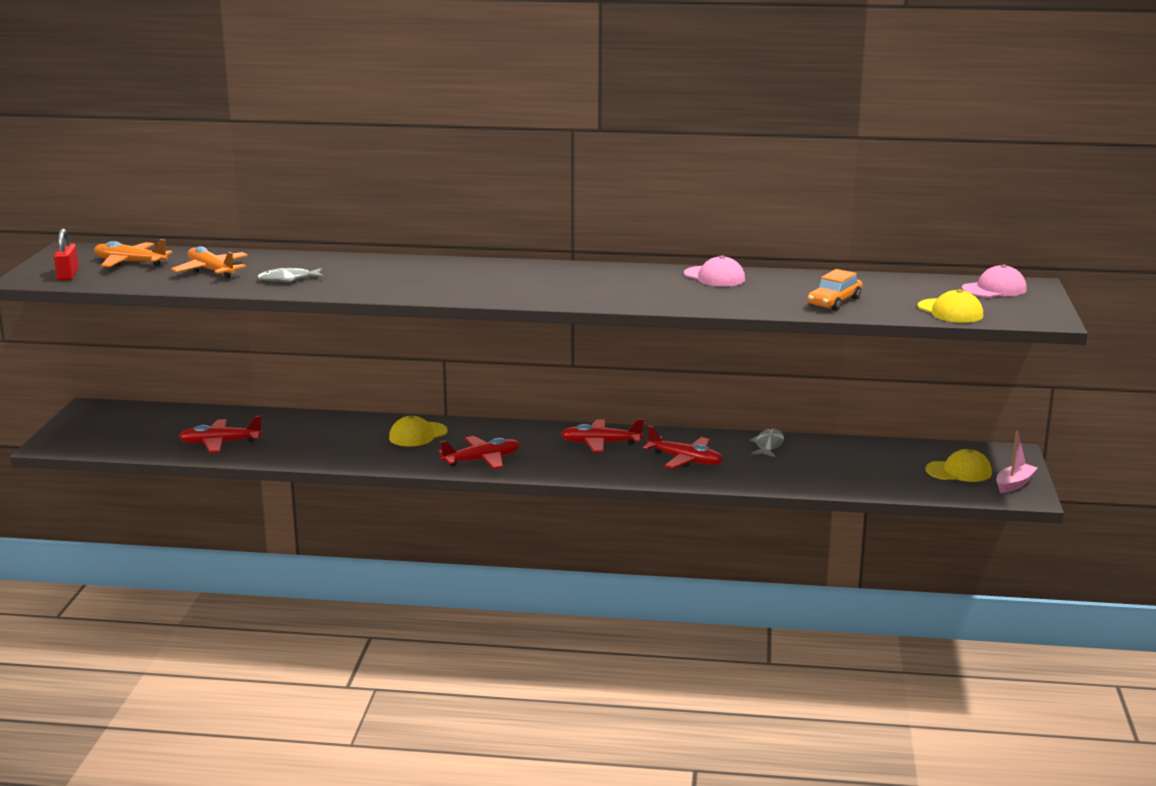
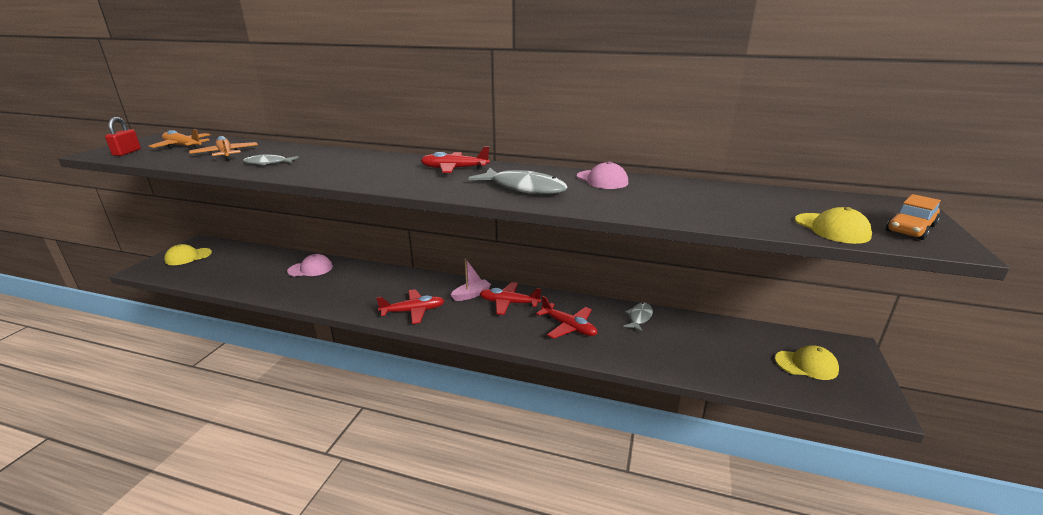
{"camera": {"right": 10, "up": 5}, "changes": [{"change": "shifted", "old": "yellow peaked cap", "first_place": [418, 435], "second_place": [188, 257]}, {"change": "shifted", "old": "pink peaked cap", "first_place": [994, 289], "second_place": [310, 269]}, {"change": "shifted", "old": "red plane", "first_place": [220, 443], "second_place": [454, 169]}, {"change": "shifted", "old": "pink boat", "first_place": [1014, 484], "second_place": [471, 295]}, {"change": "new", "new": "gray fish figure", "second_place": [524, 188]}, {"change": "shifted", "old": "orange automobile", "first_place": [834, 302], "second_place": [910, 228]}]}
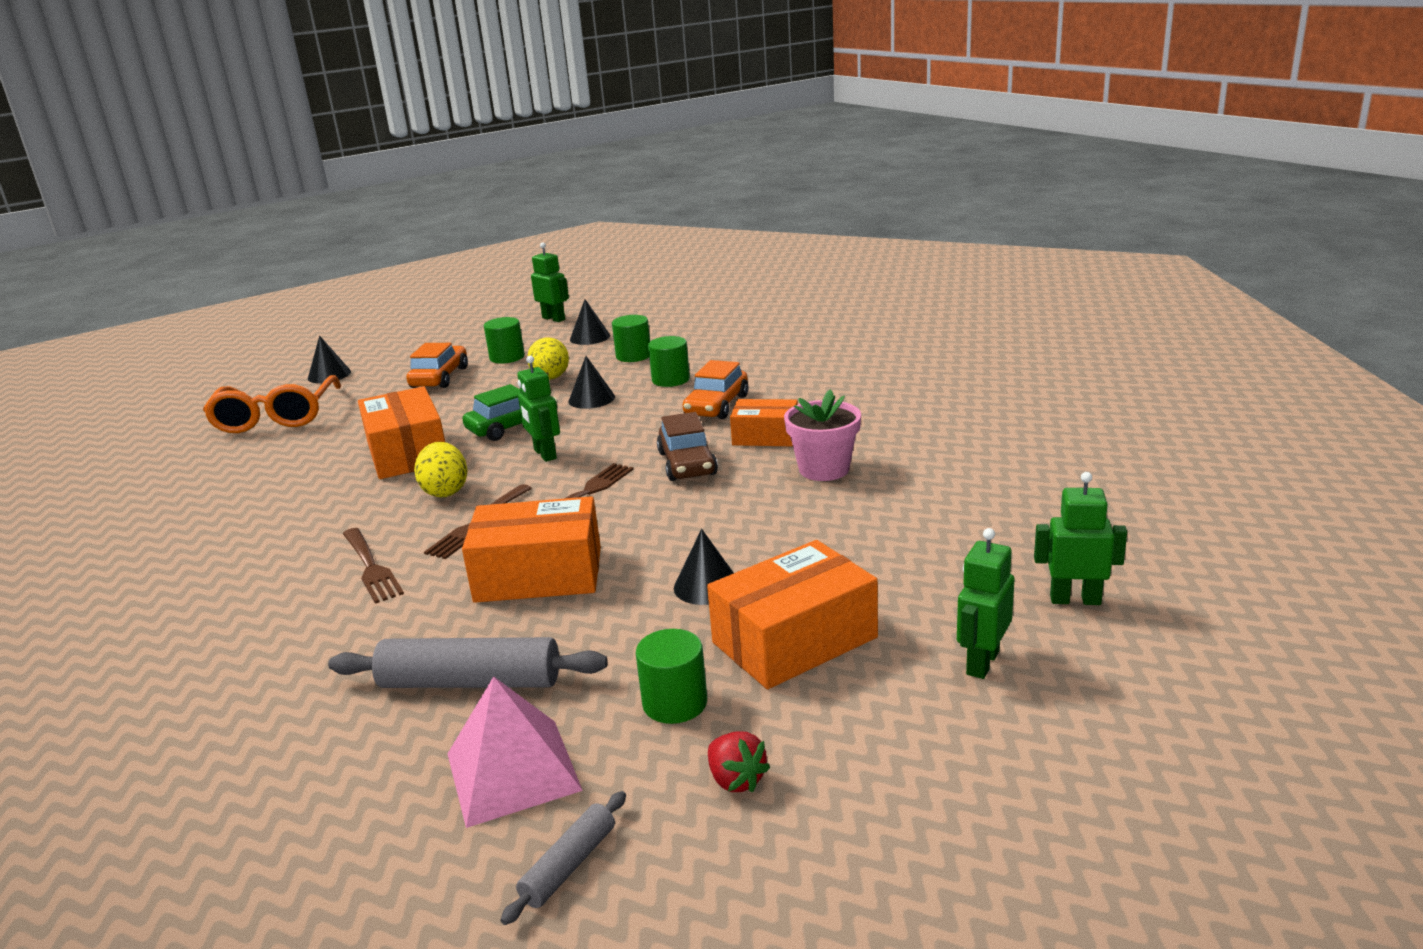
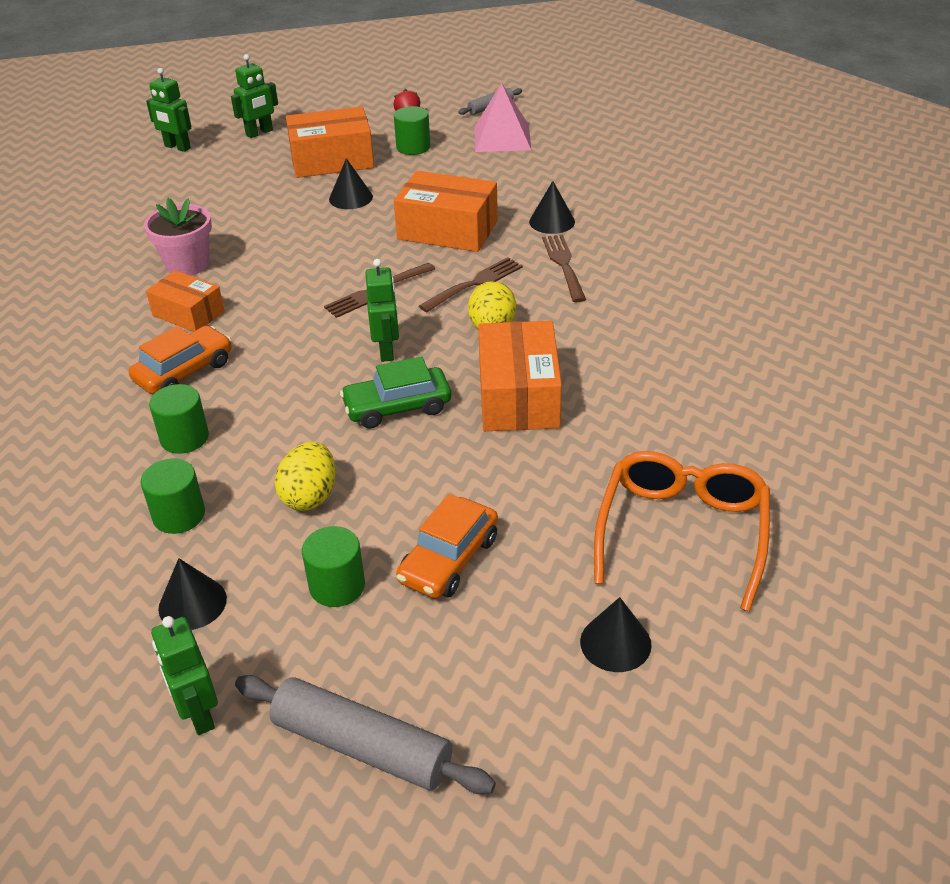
{"camera": {"right": -160, "up": 15}, "changes": [{"change": "shifted", "old": "gray rolling pin", "first_place": [470, 682], "second_place": [362, 746]}, {"change": "shifted", "old": "ebony cone shape", "first_place": [591, 399], "second_place": [552, 221]}, {"change": "gone", "old": "brown automobile", "first_place": [687, 464]}]}
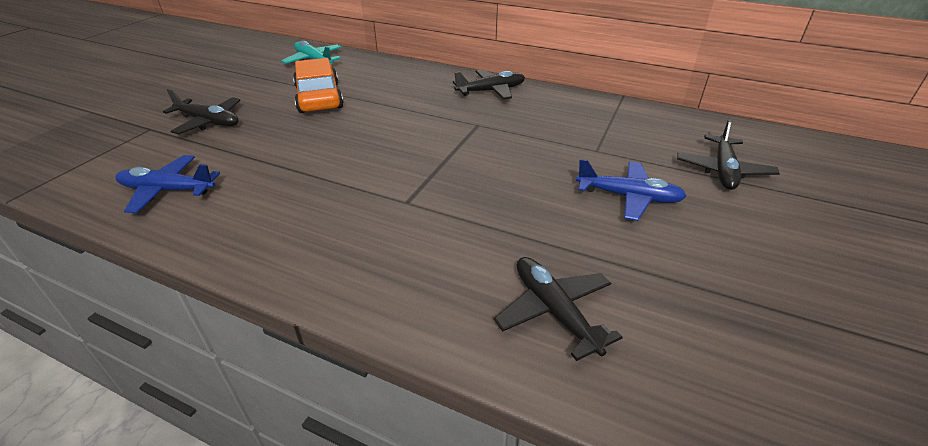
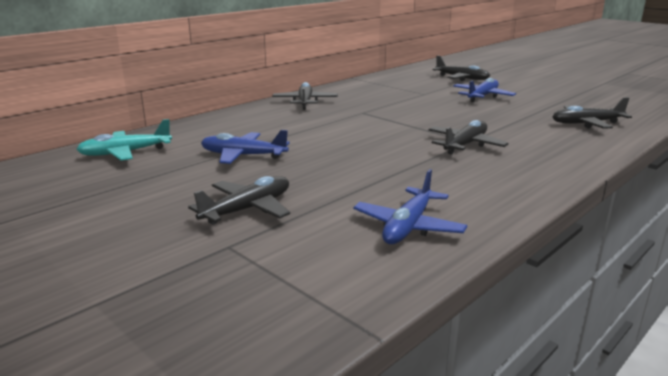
{"camera": {"right": -70, "up": -15}, "changes": [{"change": "swapped", "old": "orange automobile", "new": "blue plane", "first_place": [319, 97], "second_place": [243, 156]}, {"change": "new", "new": "ebony plane", "second_place": [465, 145]}]}
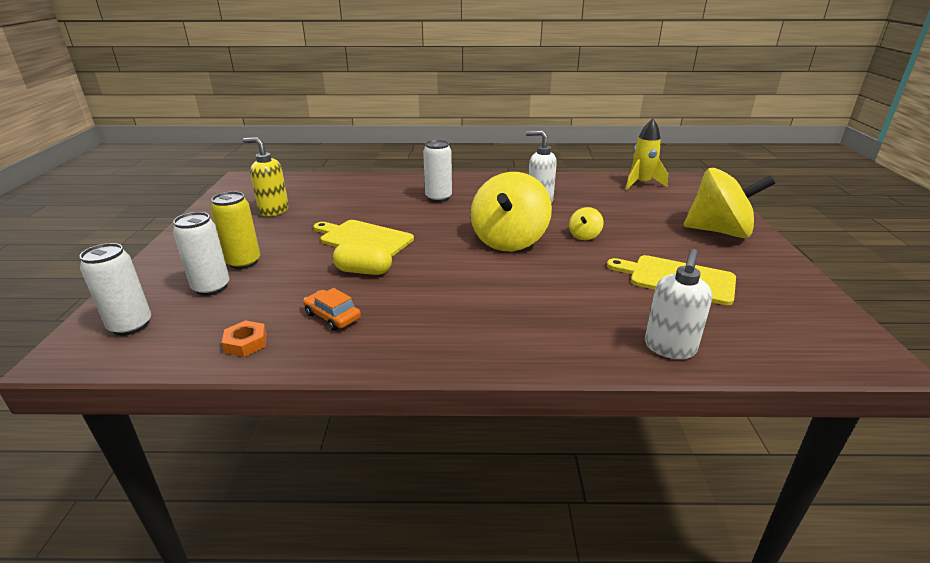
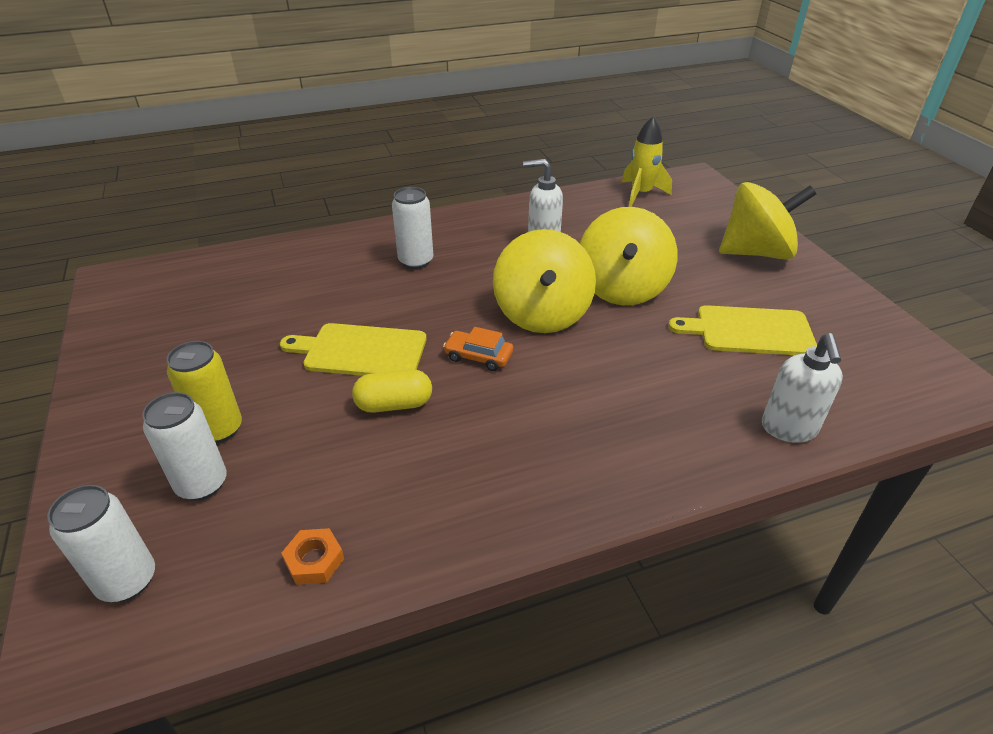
{"camera": {"right": -20, "up": 10}, "changes": [{"change": "shifted", "old": "orange automobile", "first_place": [332, 316], "second_place": [478, 356]}, {"change": "scaled", "old": "yellow toy top", "first_place": [584, 236], "second_place": [622, 288], "factor": 2.31}, {"change": "gone", "old": "yellow pump bottle", "first_place": [273, 210]}]}
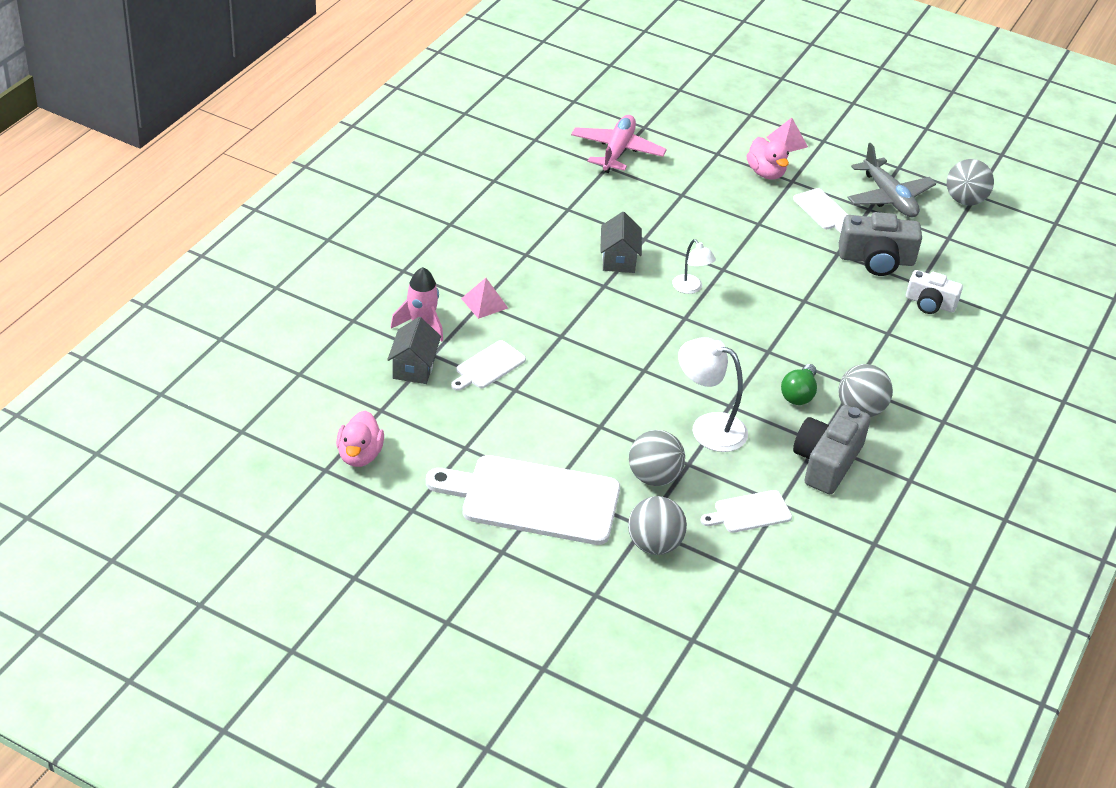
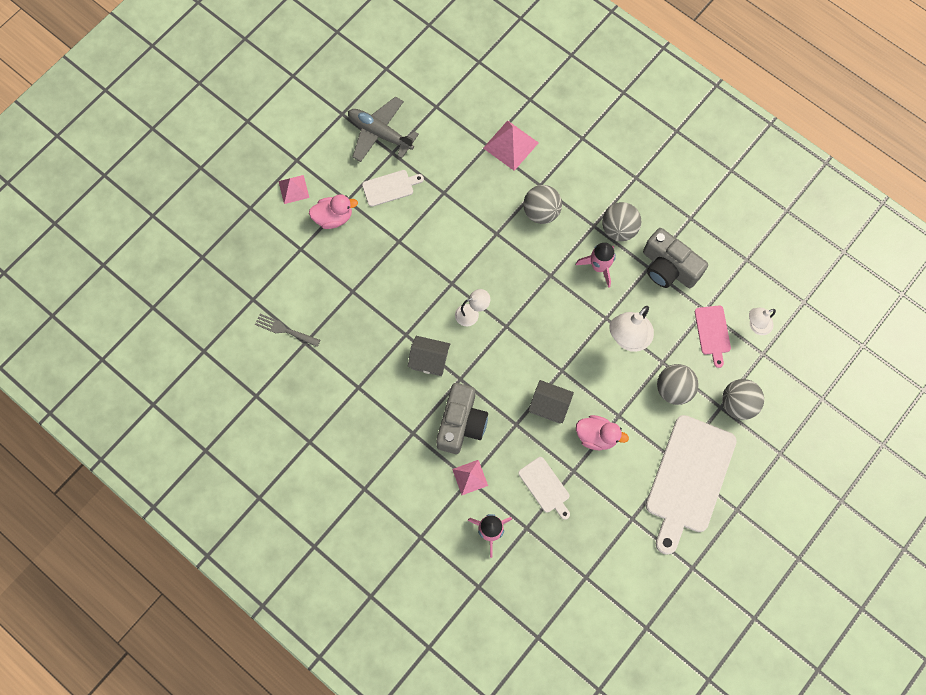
{"camera": {"right": -75, "up": 30}, "changes": [{"change": "swapped", "old": "pink plane", "new": "gray dinner fork", "first_place": [617, 151], "second_place": [284, 330]}, {"change": "rotated", "old": "gray plane", "first_place": [889, 197], "second_place": [380, 133], "degrees": -135}, {"change": "shifted", "old": "gray compact camera", "first_place": [876, 260], "second_place": [461, 423]}, {"change": "swapped", "old": "white compact camera", "new": "pink solid pyramid", "first_place": [930, 303], "second_place": [510, 145]}, {"change": "shifted", "old": "gray play ball", "first_place": [965, 200], "second_place": [541, 212]}, {"change": "shifted", "old": "gray house", "first_place": [414, 367], "second_place": [549, 406]}, {"change": "swapped", "old": "leaf-green bulb", "new": "pink spaceship", "first_place": [798, 394], "second_place": [599, 267]}, {"change": "shifted", "old": "pink duck", "first_place": [359, 455], "second_place": [596, 436]}, {"change": "repainted", "old": "white chopping board", "new": "pink chopping board", "first_place": [749, 512], "second_place": [712, 332]}, {"change": "new", "new": "white desk lamp", "second_place": [756, 326]}]}
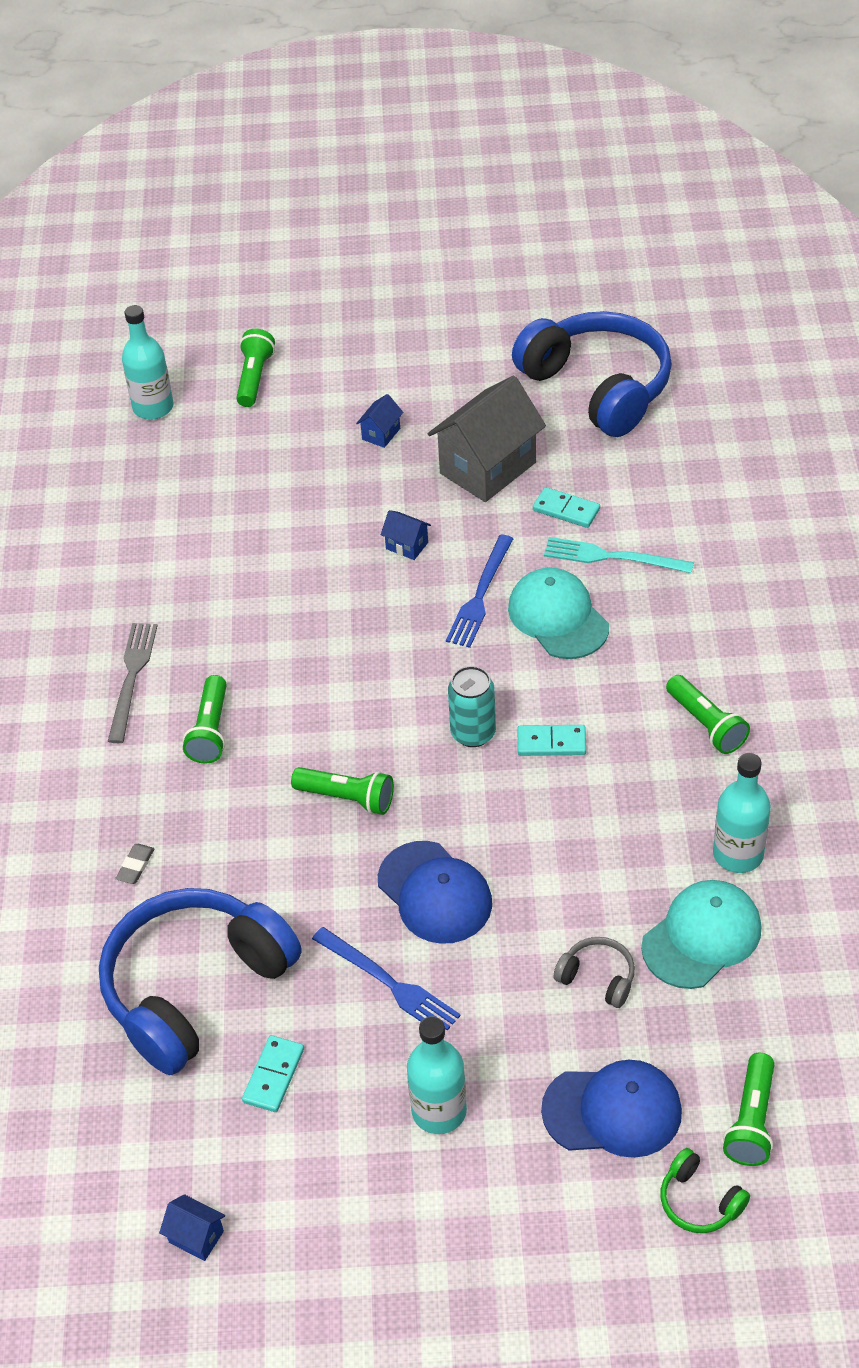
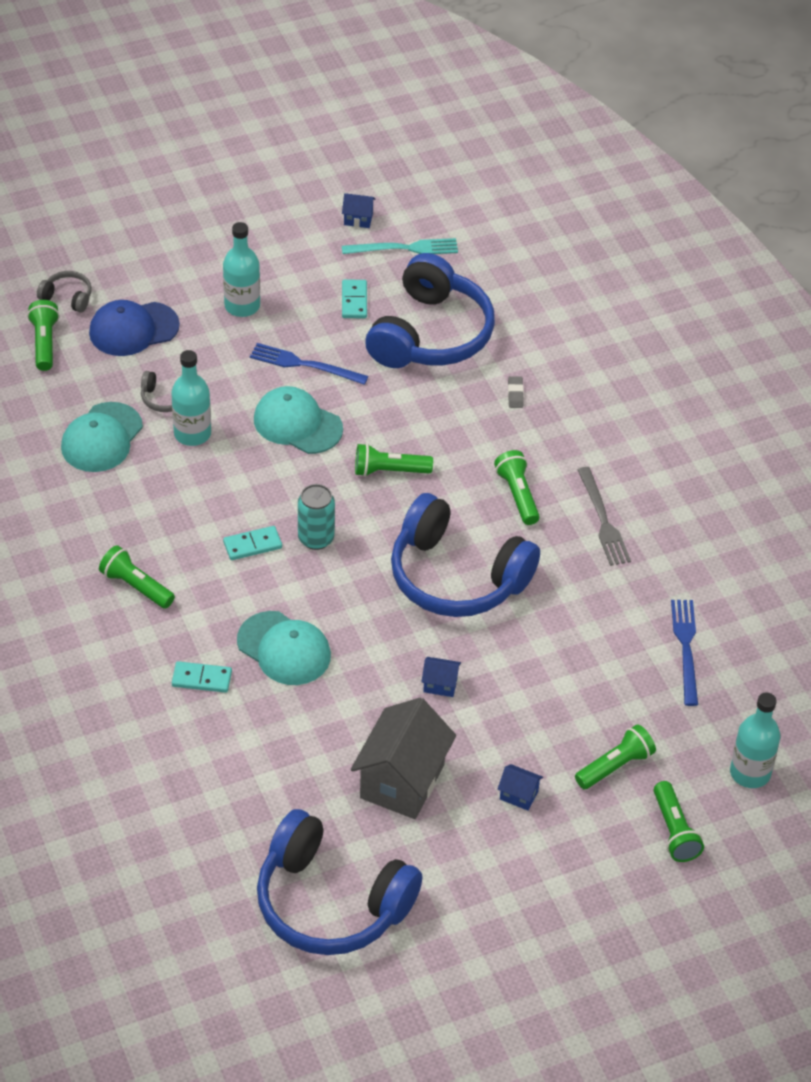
{"camera": {"right": 155, "up": 0}, "changes": [{"change": "repainted", "old": "leaf-green headphones", "new": "gray headphones", "first_place": [699, 1201], "second_place": [67, 297]}, {"change": "shifted", "old": "turquoise drink bottle", "first_place": [738, 854], "second_place": [192, 434]}, {"change": "shifted", "old": "turquoise domino tile", "first_place": [566, 510], "second_place": [201, 679]}, {"change": "repainted", "old": "blue peaked cap", "new": "turquoise peaked cap", "first_place": [435, 893], "second_place": [297, 424]}, {"change": "shifted", "old": "turquoise dinner fork", "first_place": [612, 557], "second_place": [404, 248]}, {"change": "new", "new": "blue headphones", "second_place": [456, 576]}, {"change": "rotated", "old": "blue house", "first_place": [381, 434], "second_place": [519, 795], "degrees": -75}, {"change": "new", "new": "leaf-green pocket torch", "second_place": [615, 766]}, {"change": "shifted", "old": "blue dinner fork", "first_place": [480, 595], "second_place": [686, 648]}]}
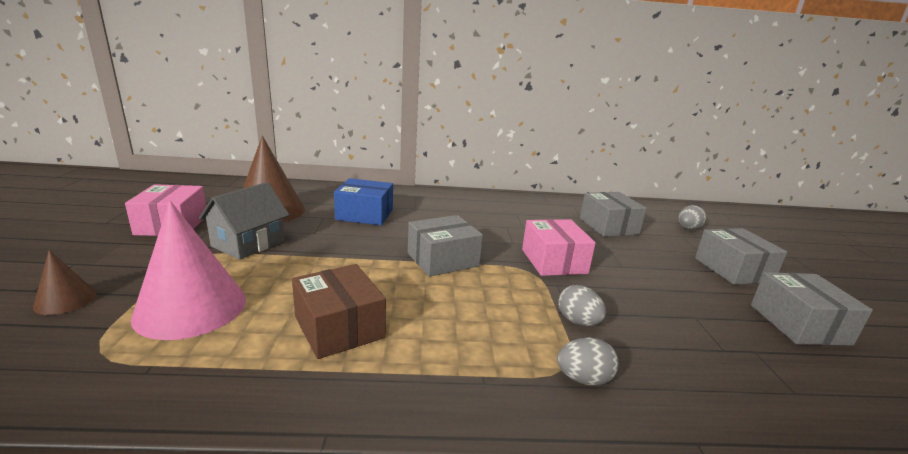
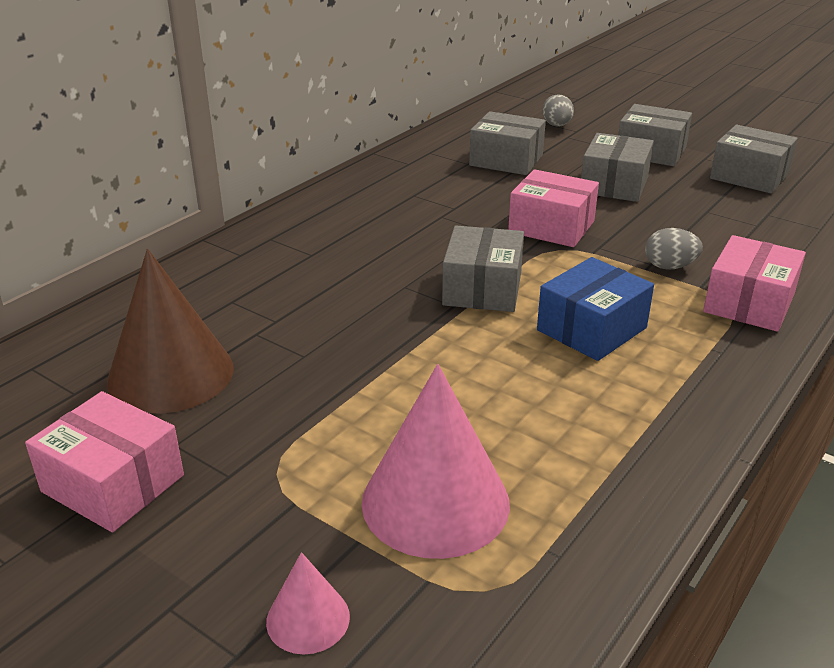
{"camera": {"right": -50, "up": 10}, "changes": [{"change": "repainted", "old": "brown cone shape", "new": "pink cone shape", "first_place": [65, 300], "second_place": [308, 619]}, {"change": "shifted", "old": "blue package", "first_place": [364, 214], "second_place": [591, 329]}, {"change": "new", "new": "gray package", "second_place": [614, 185]}, {"change": "swapped", "old": "gray toy egg", "new": "pink package", "first_place": [583, 379], "second_place": [749, 303]}, {"change": "gone", "old": "gray house", "first_place": [248, 243]}, {"change": "gone", "old": "brown package", "first_place": [339, 327]}]}
